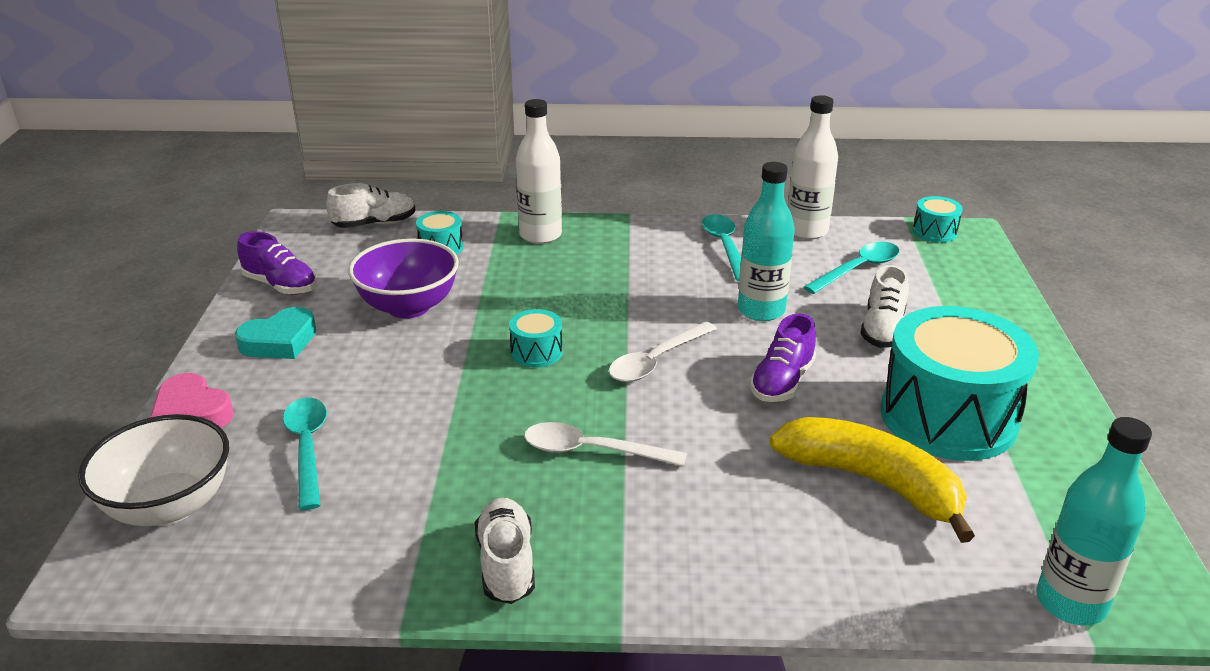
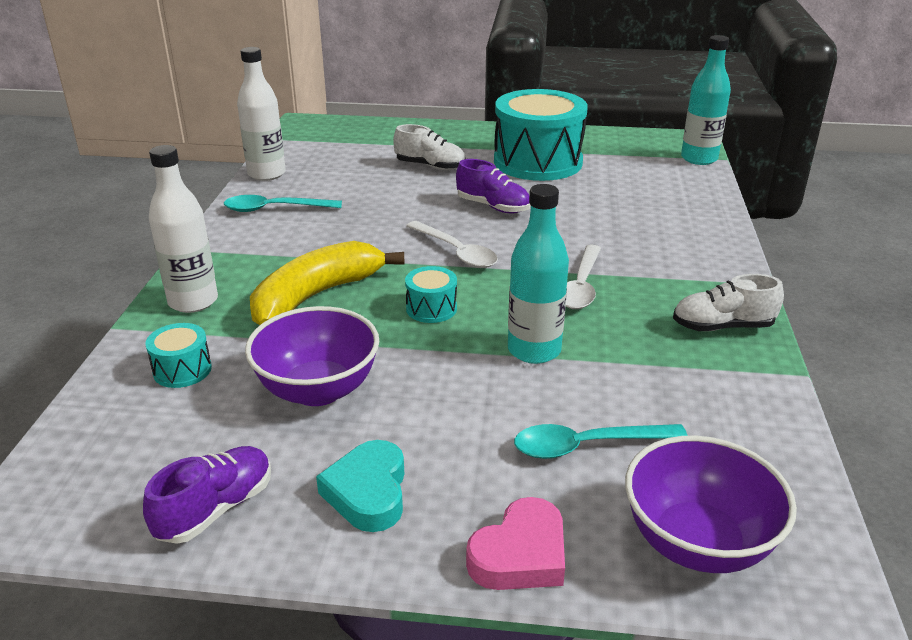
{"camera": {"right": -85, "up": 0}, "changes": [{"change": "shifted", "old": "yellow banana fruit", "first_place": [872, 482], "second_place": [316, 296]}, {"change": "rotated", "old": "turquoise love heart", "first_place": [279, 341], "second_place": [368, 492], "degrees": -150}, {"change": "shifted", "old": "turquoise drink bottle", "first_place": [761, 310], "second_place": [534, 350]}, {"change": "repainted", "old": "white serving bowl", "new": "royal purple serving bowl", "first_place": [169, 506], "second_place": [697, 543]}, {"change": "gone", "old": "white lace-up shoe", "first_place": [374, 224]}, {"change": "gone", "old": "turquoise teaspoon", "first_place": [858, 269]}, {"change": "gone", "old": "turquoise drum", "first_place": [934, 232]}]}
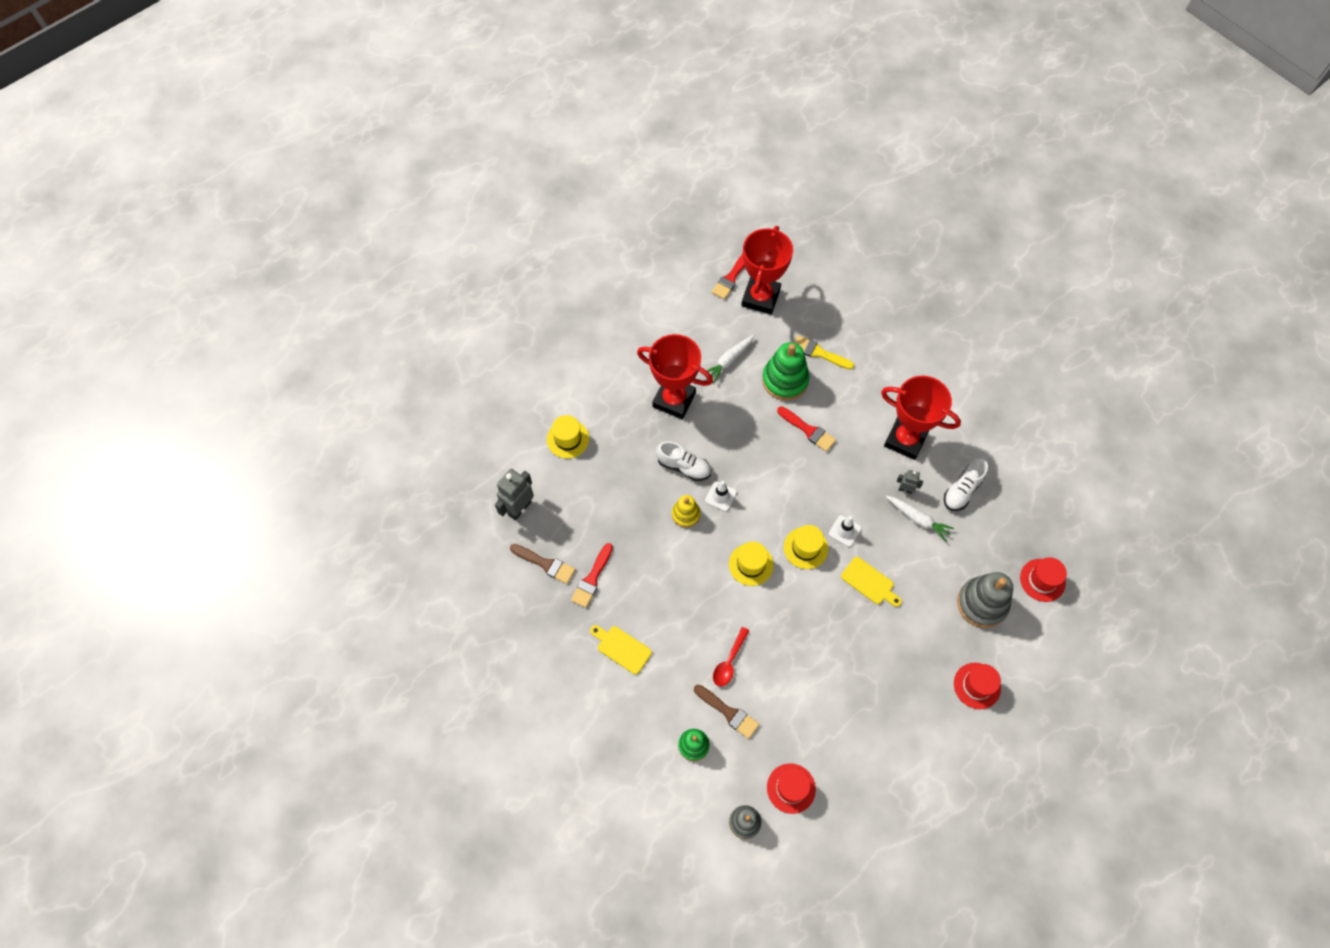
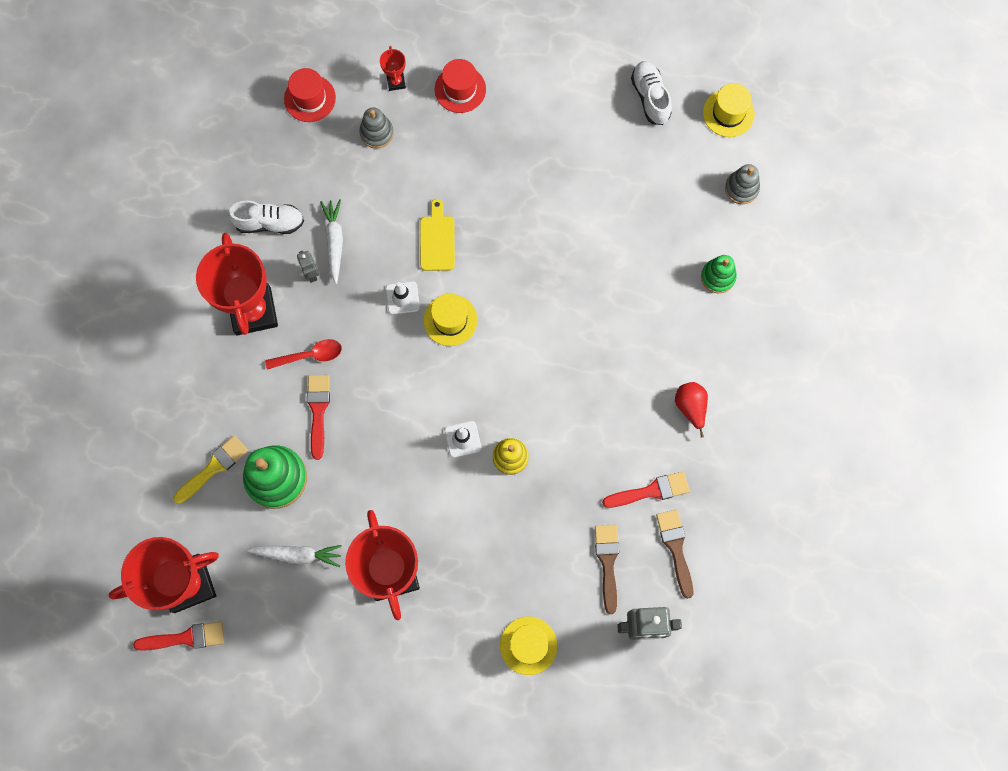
{"camera": {"right": -130, "up": 10}, "changes": [{"change": "rotated", "old": "yellow paintbrush", "first_place": [819, 353], "second_place": [213, 468], "degrees": -120}, {"change": "shifted", "old": "red teaspoon", "first_place": [729, 662], "second_place": [310, 355]}, {"change": "scaled", "old": "gray ring stacker", "first_place": [982, 603], "second_place": [376, 133], "factor": 0.58}, {"change": "new", "new": "red prize cup", "second_place": [396, 82]}, {"change": "shifted", "old": "brown paintbrush", "first_place": [728, 712], "second_place": [607, 563]}, {"change": "shifted", "old": "white lace-up shoe", "first_place": [684, 467], "second_place": [650, 97]}, {"change": "swapped", "old": "yellow chopping board", "new": "red pear fruit", "first_place": [622, 648], "second_place": [690, 407]}, {"change": "shifted", "old": "yellow top hat", "first_place": [751, 564], "second_place": [728, 113]}, {"change": "gone", "old": "red top hat", "first_place": [791, 788]}]}
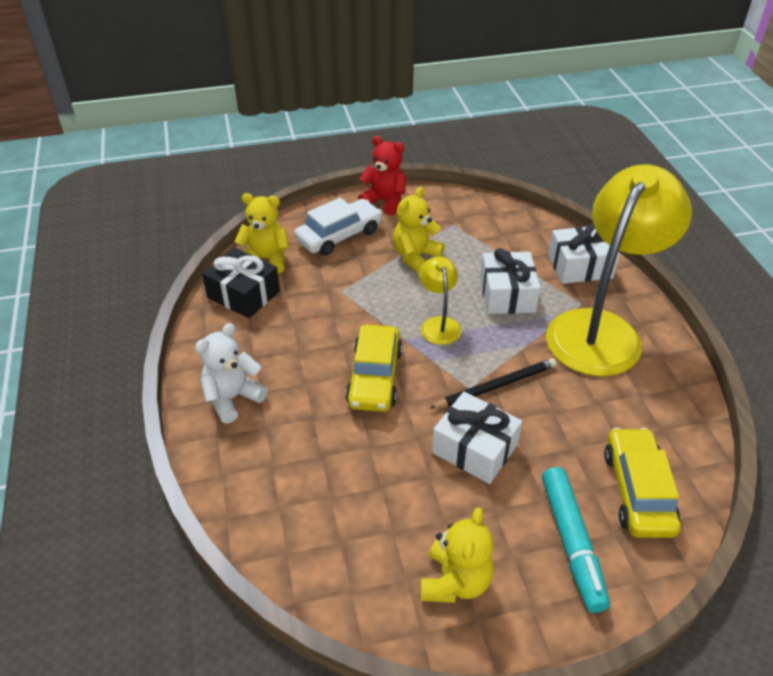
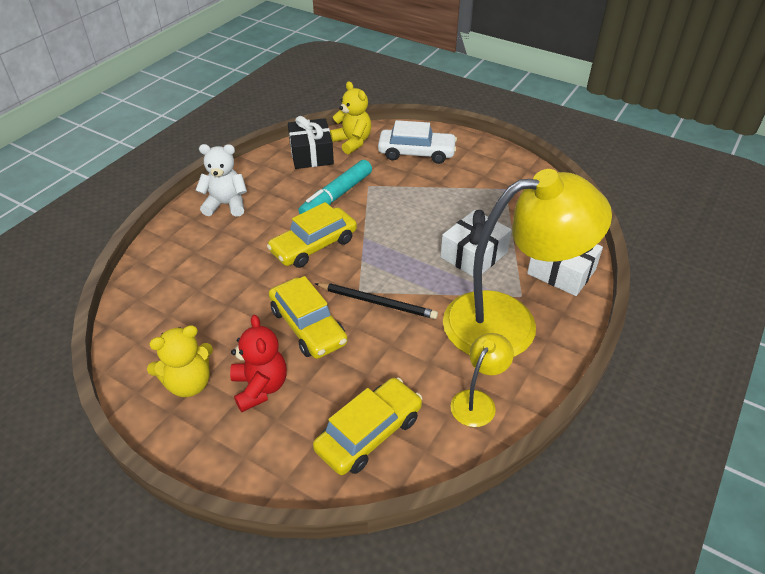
{"camera": {"right": 45, "up": 0}, "changes": [{"change": "shifted", "old": "red teddy bear", "first_place": [385, 201], "second_place": [260, 387]}, {"change": "swapped", "old": "white wrapped gift", "new": "yellow automobile", "first_place": [474, 448], "second_place": [308, 326]}, {"change": "shifted", "old": "turquoise marker", "first_place": [571, 543], "second_place": [336, 196]}, {"change": "shifted", "old": "yellow desk lamp", "first_place": [438, 324], "second_place": [477, 401]}, {"change": "gone", "old": "yellow teddy bear", "first_place": [416, 257]}]}
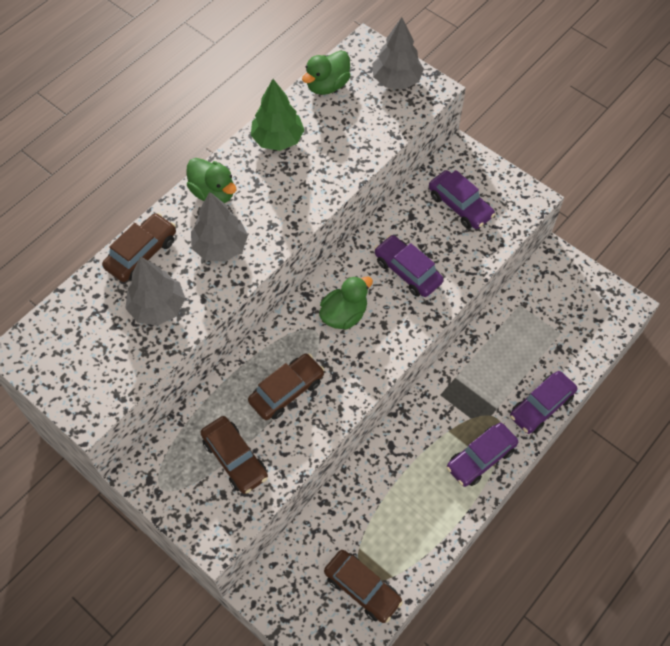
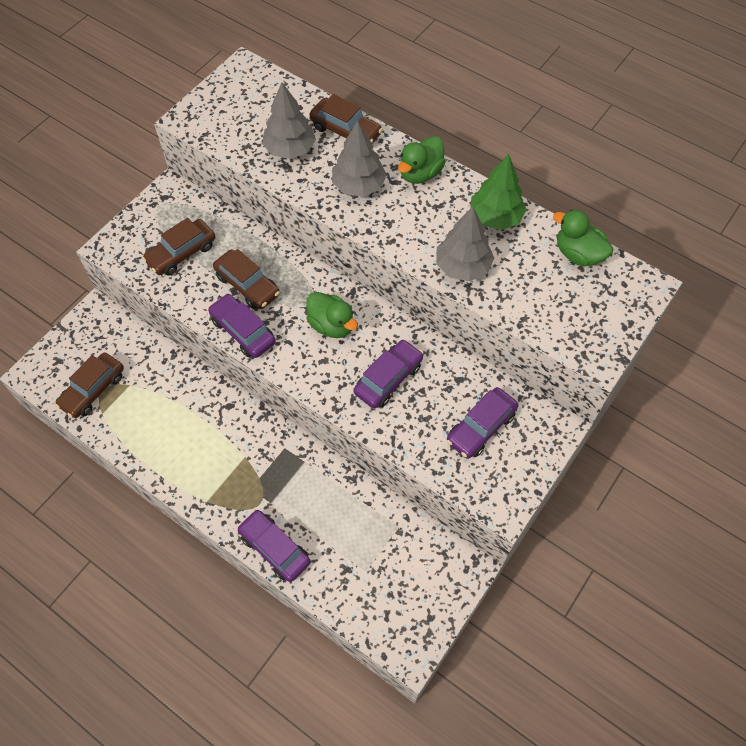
{"camera": {"right": 85, "up": 0}, "changes": [{"change": "shifted", "old": "royal purple automobile", "first_place": [480, 458], "second_place": [243, 331]}, {"change": "shifted", "old": "gray fir tree", "first_place": [396, 80], "second_place": [462, 267]}]}
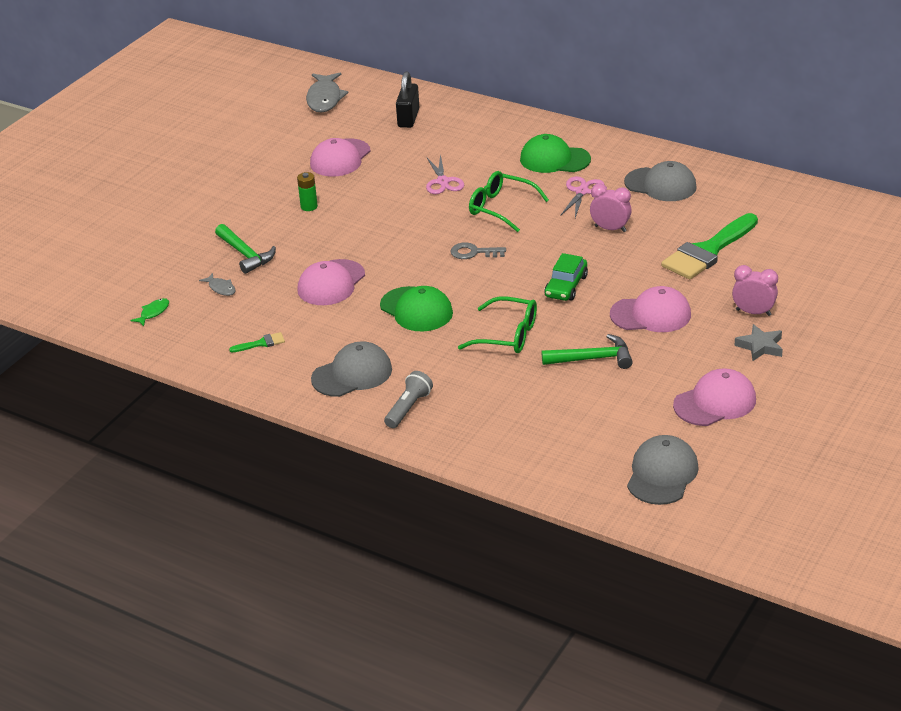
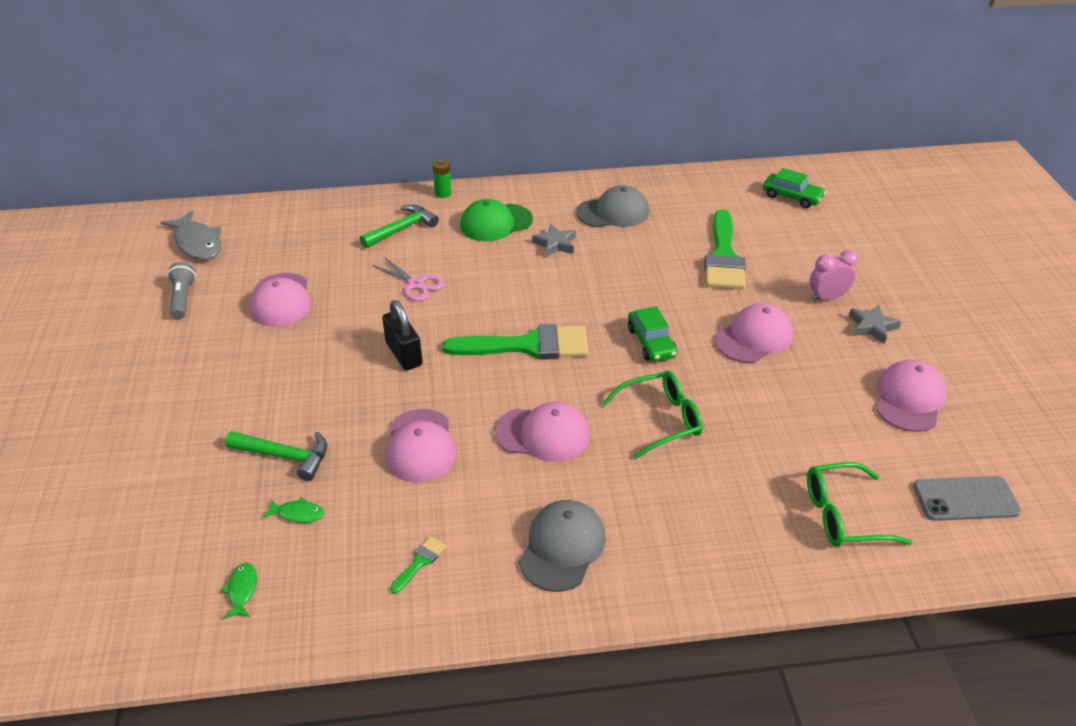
{"camera": {"right": -40, "up": 5}, "changes": [{"change": "shifted", "old": "gray pocket torch", "first_place": [408, 408], "second_place": [183, 298]}, {"change": "repainted", "old": "gray fish figure", "new": "leaf-green fish figure", "first_place": [221, 288], "second_place": [298, 514]}, {"change": "shifted", "old": "leaf-green claw hammer", "first_place": [593, 359], "second_place": [402, 229]}, {"change": "shifted", "old": "ebony padlock", "first_place": [408, 118], "second_place": [404, 354]}, {"change": "shifted", "old": "leaf-green AA battery", "first_place": [309, 206], "second_place": [443, 193]}, {"change": "swapped", "old": "gray key", "new": "leaf-green paintbrush", "first_place": [473, 252], "second_place": [528, 345]}, {"change": "repainted", "old": "leaf-green peaked cap", "new": "pink peaked cap", "first_place": [416, 309], "second_place": [543, 434]}, {"change": "swapped", "old": "pink scissors", "new": "gray star shape", "first_place": [582, 192], "second_place": [555, 244]}, {"change": "new", "new": "leaf-green automobile", "second_place": [792, 197]}, {"change": "shifted", "old": "leaf-green spectacles", "first_place": [501, 208], "second_place": [844, 515]}, {"change": "swapped", "old": "gray peaked cap", "new": "gray smartphone", "first_place": [662, 474], "second_place": [965, 499]}, {"change": "gone", "old": "pink bedside clock", "first_place": [610, 229]}]}
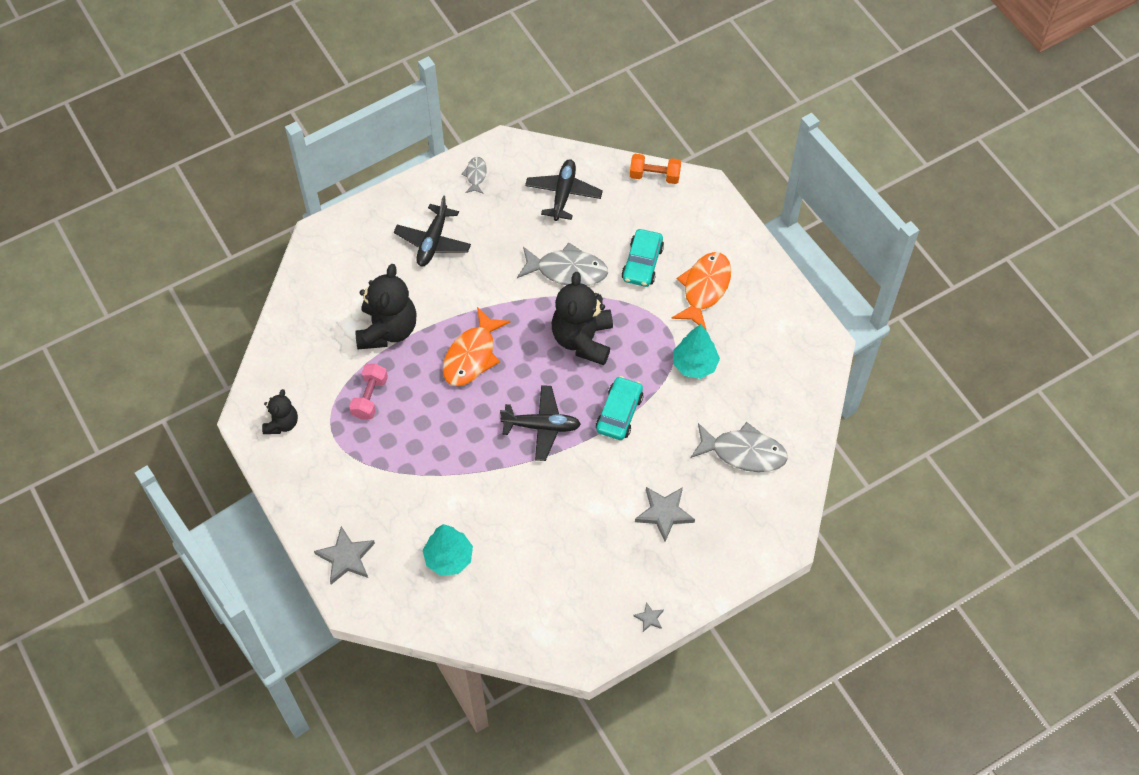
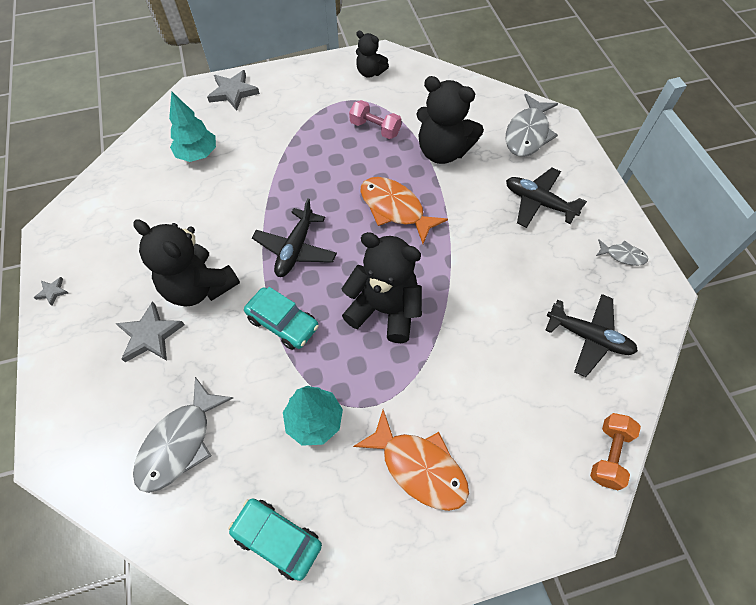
{"camera": {"right": 105, "up": 0}, "changes": [{"change": "new", "new": "ebony teddy bear", "second_place": [199, 287]}, {"change": "shifted", "old": "turquoise automobile", "first_place": [642, 263], "second_place": [277, 539]}, {"change": "shifted", "old": "gray fish figure", "first_place": [567, 270], "second_place": [527, 133]}]}
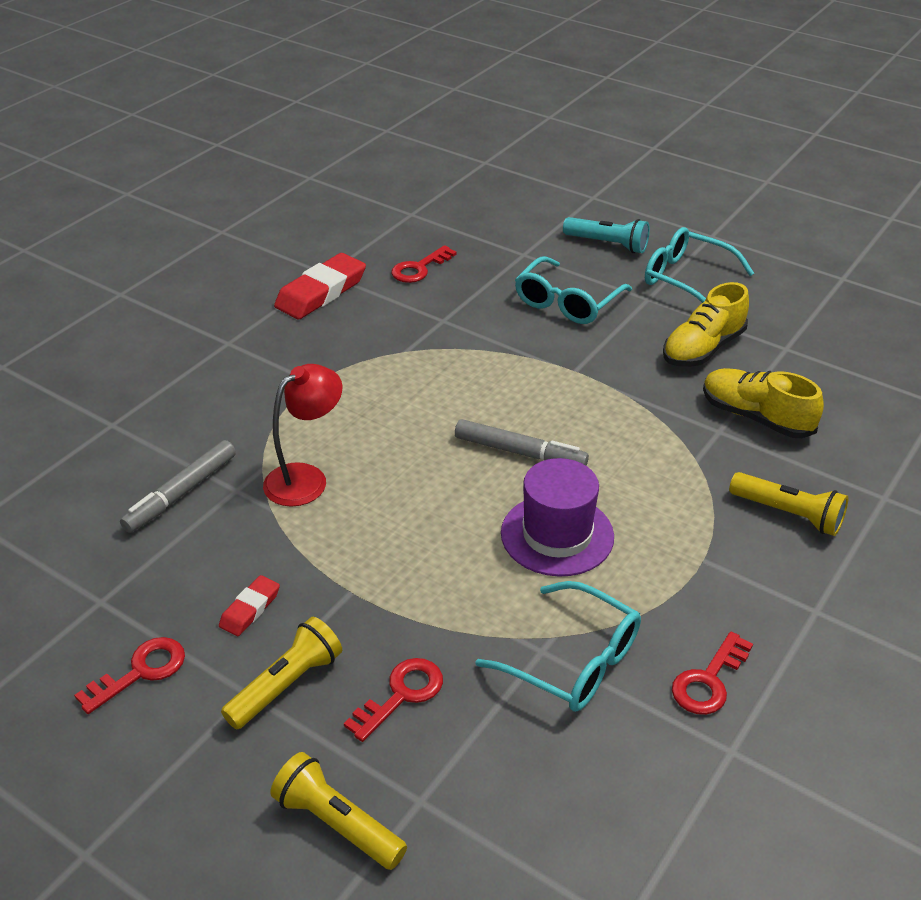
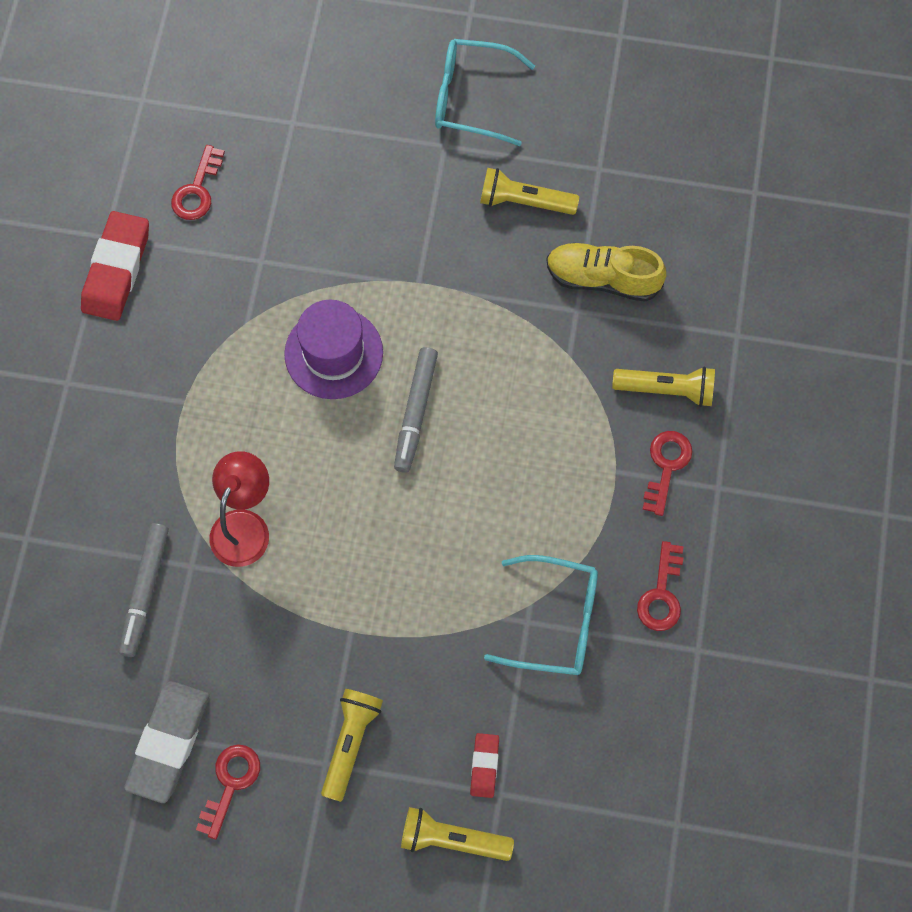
{"camera": {"right": -25, "up": 30}, "changes": [{"change": "new", "new": "gray pencil eraser", "second_place": [169, 742]}, {"change": "shifted", "old": "royal purple top hat", "first_place": [557, 535], "second_place": [333, 353]}, {"change": "rotated", "old": "gray marker", "first_place": [520, 452], "second_place": [416, 412], "degrees": 105}, {"change": "shifted", "old": "red pencil eraser", "first_place": [250, 609], "second_place": [484, 766]}, {"change": "swapped", "old": "yellow lace-up shoe", "new": "yellow pocket torch", "first_place": [703, 349], "second_place": [524, 201]}, {"change": "shifted", "old": "red key", "first_place": [401, 695], "second_place": [666, 466]}, {"change": "gone", "old": "turquoise spectacles", "first_place": [567, 302]}, {"change": "gone", "old": "turquoise pocket torch", "first_place": [607, 244]}]}
